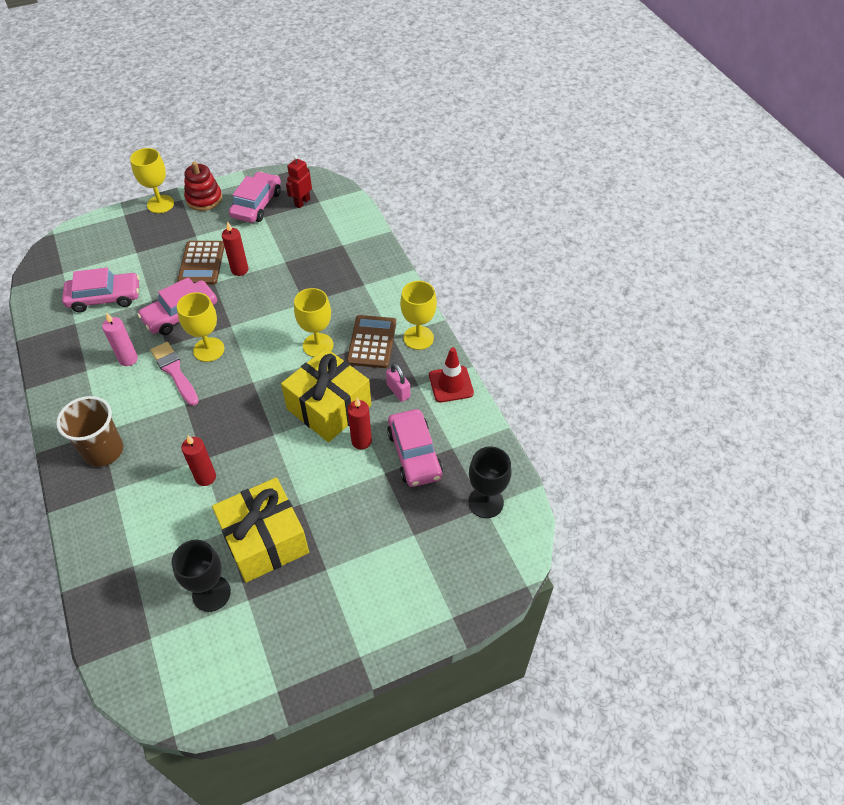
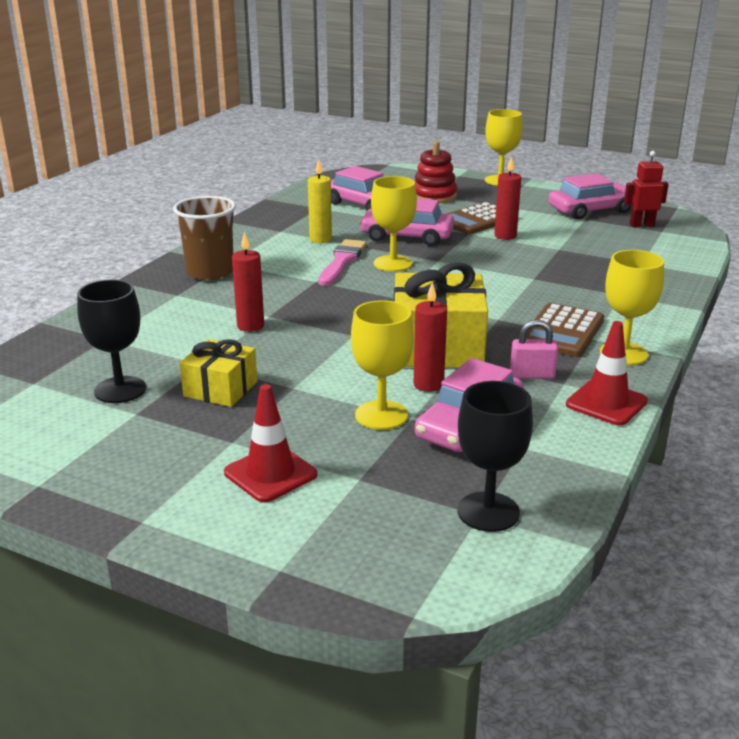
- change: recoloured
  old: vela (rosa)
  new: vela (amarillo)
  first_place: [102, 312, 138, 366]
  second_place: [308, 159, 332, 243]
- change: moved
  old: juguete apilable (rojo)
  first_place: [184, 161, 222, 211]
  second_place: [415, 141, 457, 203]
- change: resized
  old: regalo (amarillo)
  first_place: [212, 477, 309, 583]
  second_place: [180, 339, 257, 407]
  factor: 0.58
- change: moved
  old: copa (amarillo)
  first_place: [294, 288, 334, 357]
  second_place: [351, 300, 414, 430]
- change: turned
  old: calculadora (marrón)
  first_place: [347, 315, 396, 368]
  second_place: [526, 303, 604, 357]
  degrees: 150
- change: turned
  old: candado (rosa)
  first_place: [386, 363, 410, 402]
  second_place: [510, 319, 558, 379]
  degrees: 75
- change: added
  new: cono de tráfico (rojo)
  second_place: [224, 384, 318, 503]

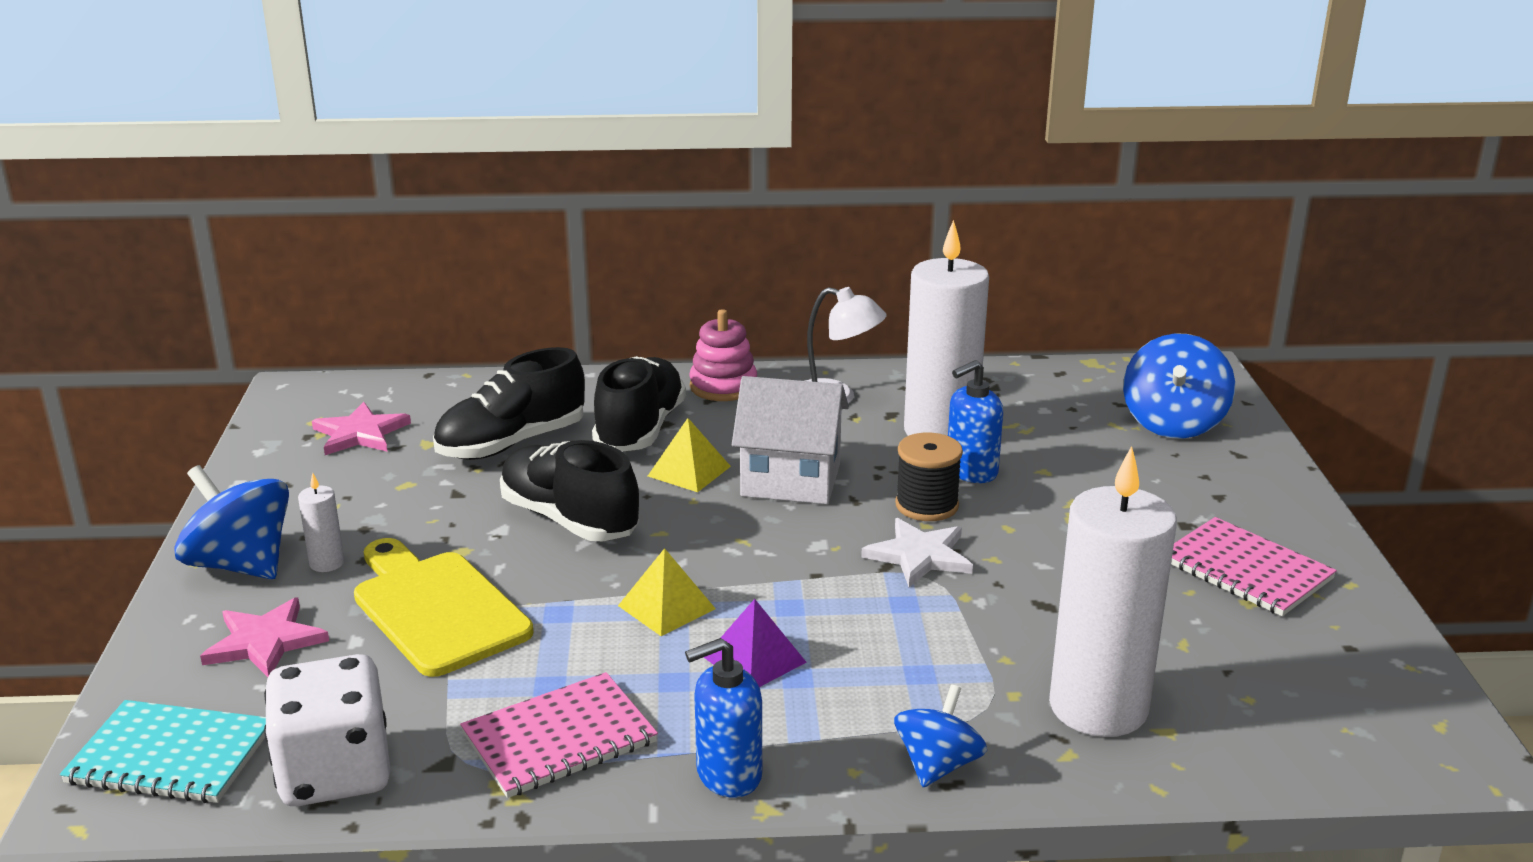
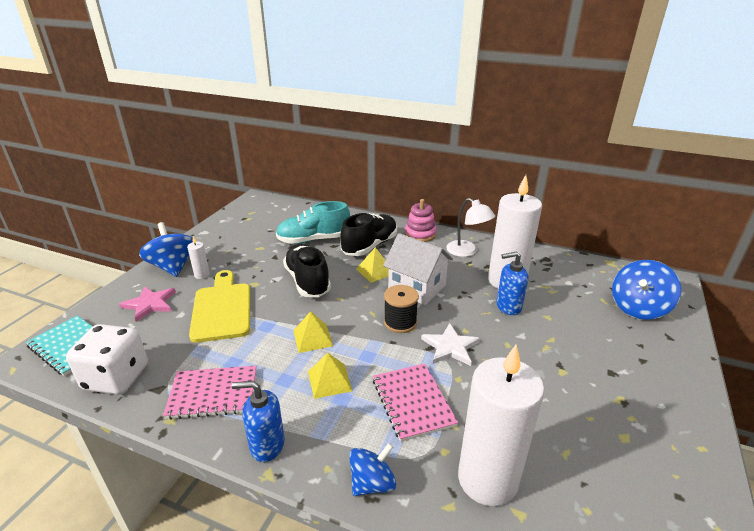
- change: removed
  old: estrella (rosa)
  first_place: [312, 402, 411, 455]
- change: recoloured
  old: zapato (negro)
  new: zapato (turquesa)
  first_place: [433, 347, 585, 460]
  second_place: [276, 201, 350, 244]
- change: recoloured
  old: pirámide (morado)
  new: pirámide (amarillo)
  first_place: [704, 599, 807, 687]
  second_place: [308, 353, 352, 399]
- change: moved
  old: carrete (negro)
  first_place: [895, 433, 963, 521]
  second_place: [384, 285, 419, 333]
- change: moved
  old: cuaderno (rosa)
  first_place: [1171, 517, 1337, 616]
  second_place: [373, 364, 458, 442]

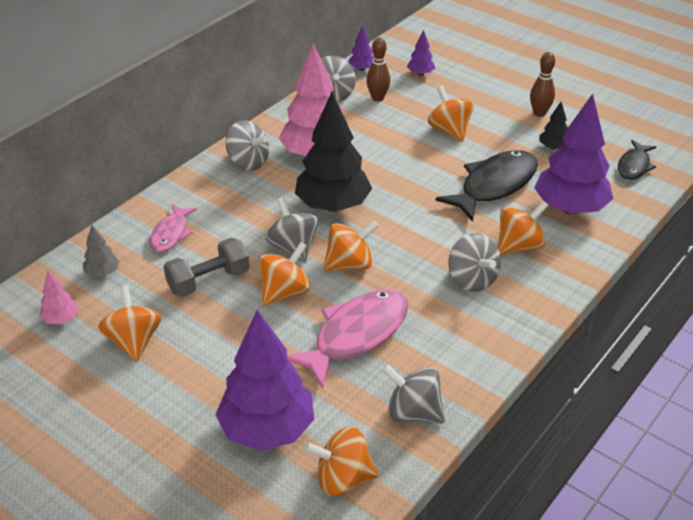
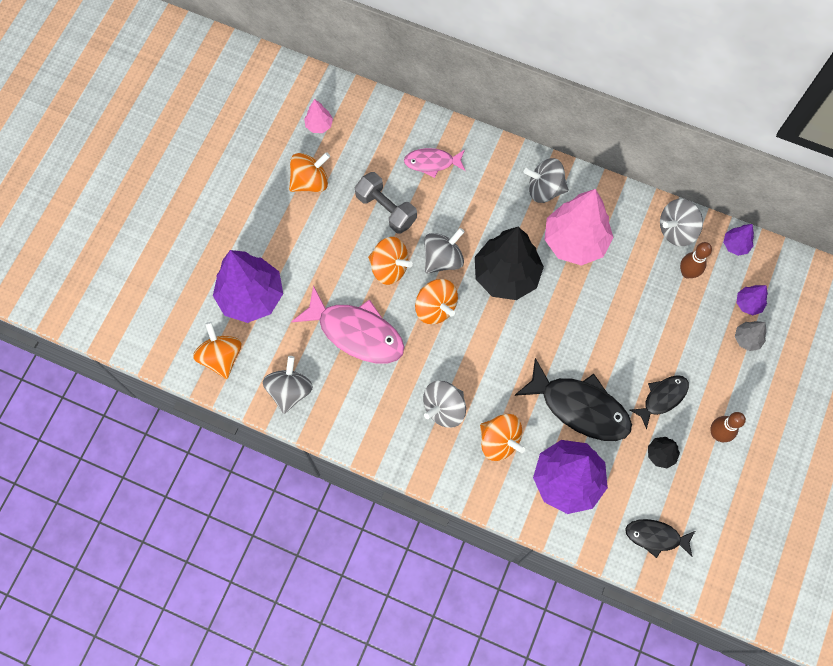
- change: moved
  old: árbol (gris)
  first_place: [83, 225, 119, 277]
  second_place: [735, 321, 766, 351]
- change: turned
  old: peonza (gris)
  first_place: [226, 120, 269, 171]
  second_place: [524, 158, 569, 203]
  degrees: 75
- change: removed
  old: peonza (naranja)
  first_place: [428, 86, 474, 142]
- change: added
  new: pez (negro)
  second_place: [630, 375, 689, 429]

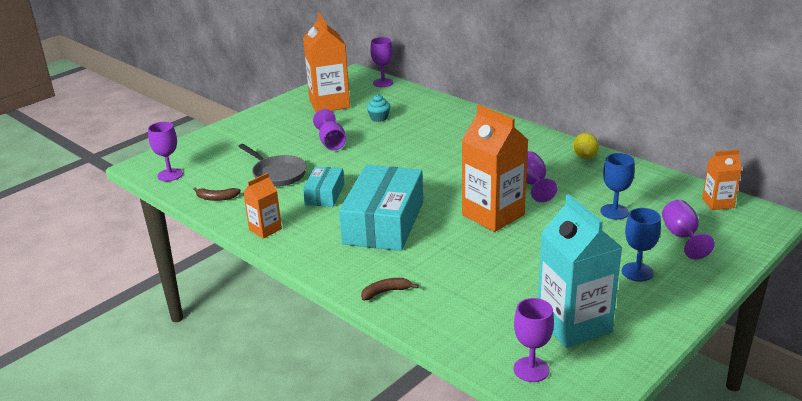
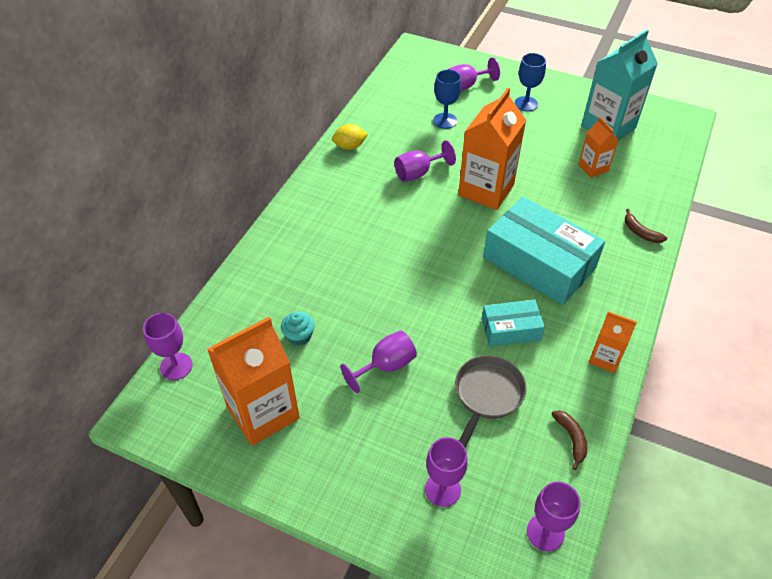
- change: turned
  old: caja (turquesa)
  first_place: [339, 165, 423, 251]
  second_place: [483, 197, 605, 305]
  degrees: 45
- change: moved
  old: copa (morado)
  first_place: [514, 298, 554, 382]
  second_place: [425, 437, 468, 507]
- change: moved
  old: cartón de leche (naranja)
  first_place: [702, 150, 742, 210]
  second_place: [578, 117, 619, 178]

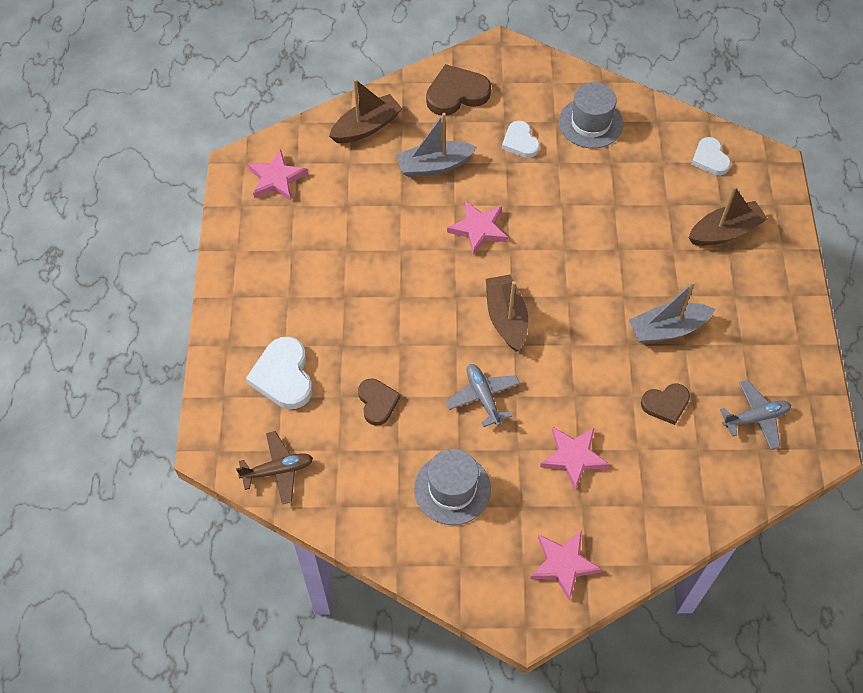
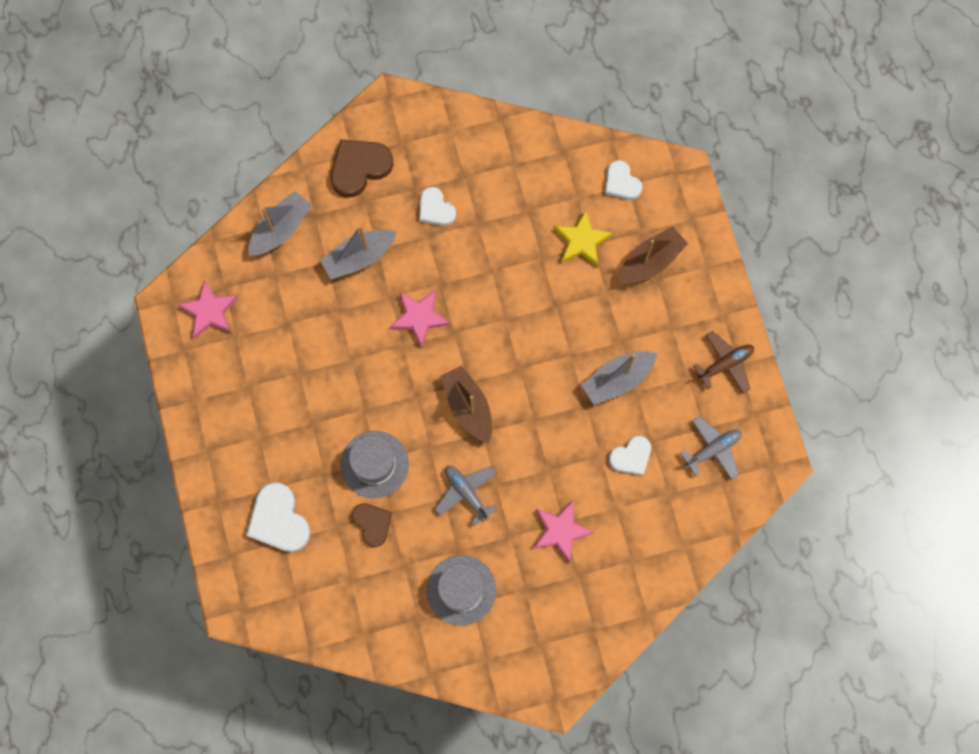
- change: moved
  old: avión (marrón)
  first_place: [236, 431, 313, 504]
  second_place: [693, 331, 754, 393]
- change: recoloured
  old: barco (marrón)
  new: barco (gris)
  first_place: [329, 79, 403, 143]
  second_place: [249, 191, 312, 256]
- change: removed
  old: estrella (rosa)
  first_place: [530, 531, 602, 601]
- change: moved
  old: sombrero (gris)
  first_place: [559, 82, 623, 148]
  second_place: [341, 431, 409, 498]
- change: recoloured
  old: corazón (marrón)
  new: corazón (blanco)
  first_place: [641, 383, 690, 425]
  second_place: [609, 436, 651, 476]
- change: added
  new: estrella (amarillo)
  second_place: [554, 210, 613, 267]

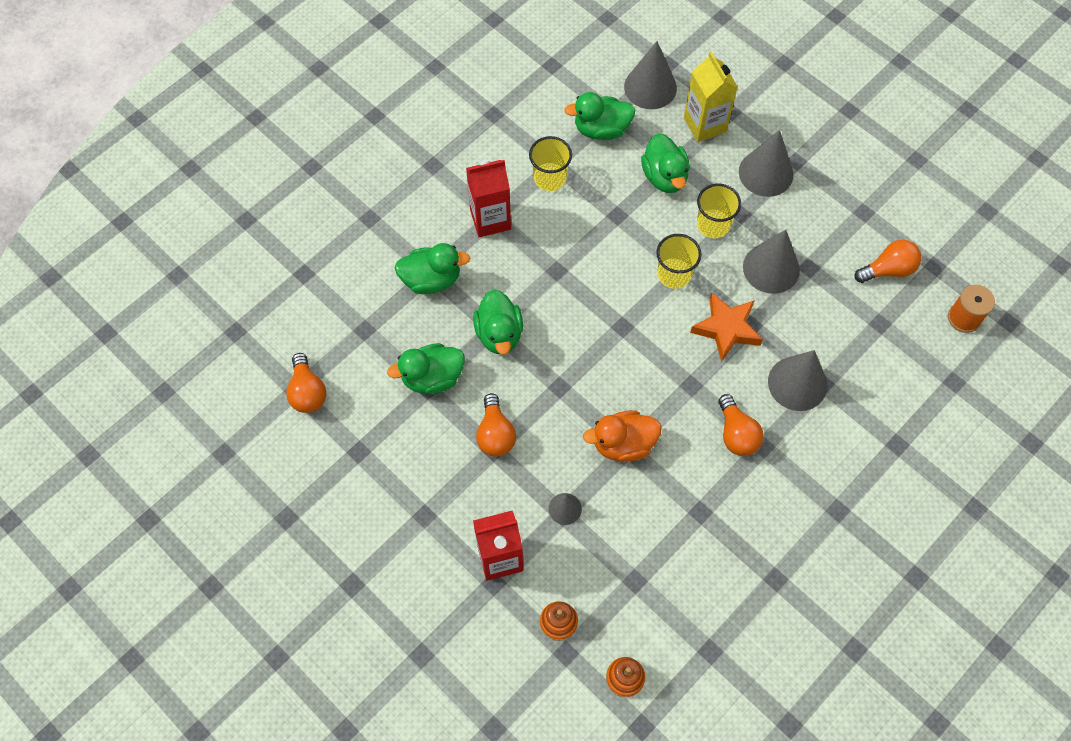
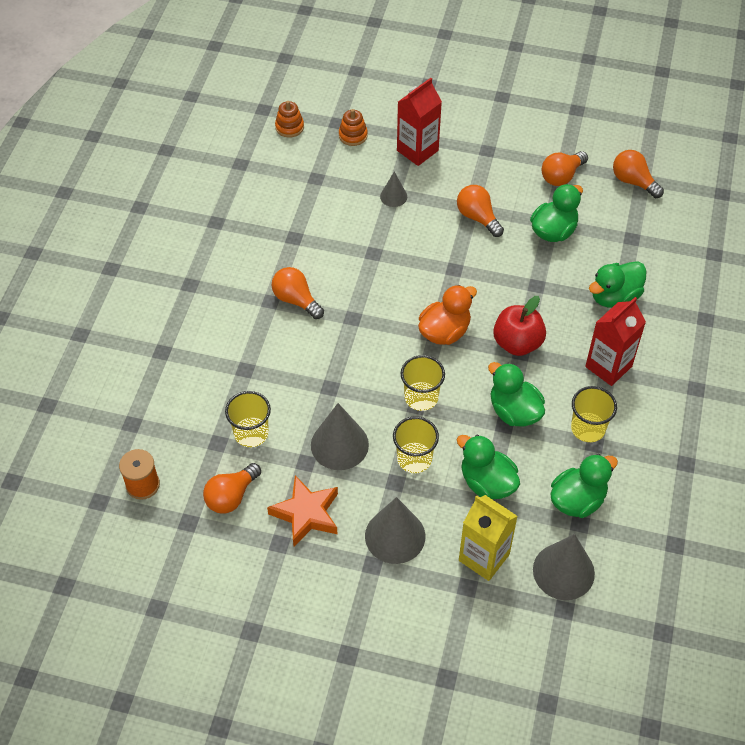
- change: moved
  old: pato (verde)
  first_place: [473, 289, 523, 355]
  second_place: [488, 362, 545, 427]
- change: moved
  old: pato (naranja)
  first_place: [583, 410, 662, 462]
  second_place: [418, 285, 477, 345]
- change: moved
  old: estrella (naranja)
  first_place: [690, 292, 763, 362]
  second_place: [267, 475, 338, 547]
- change: removed
  old: cono (gris)
  first_place: [768, 350, 827, 411]
- change: added
  new: vaso (amarillo)
  second_place: [225, 391, 271, 447]
- change: added
  new: manzana (rojo)
  second_place: [493, 296, 546, 356]
- change: added
  new: bombilla (naranja)
  second_place: [542, 151, 588, 186]

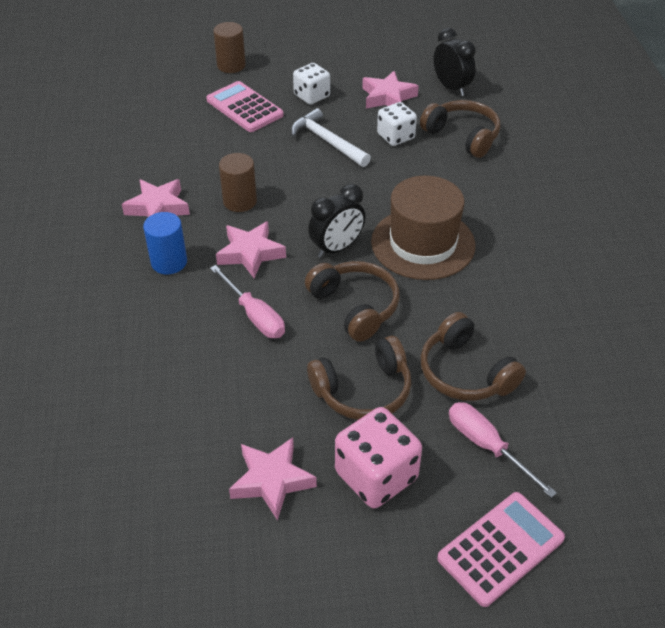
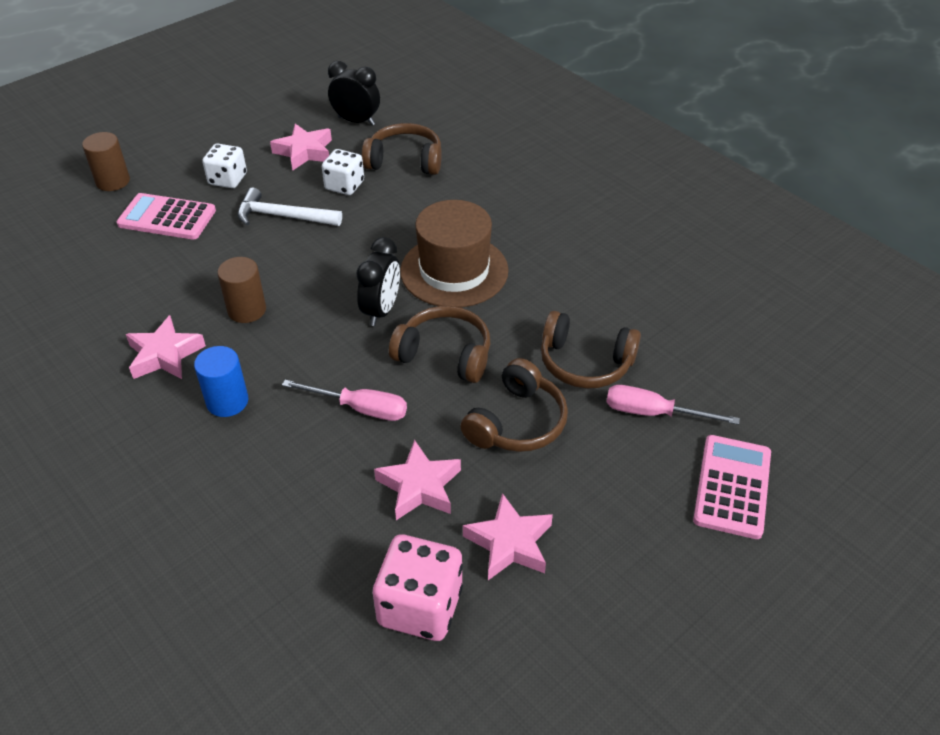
- change: moved
  old: estrella (rosa)
  first_place: [216, 221, 286, 278]
  second_place: [374, 440, 461, 520]
- change: moved
  old: dado (rosa)
  first_place: [335, 407, 422, 508]
  second_place: [373, 534, 463, 641]

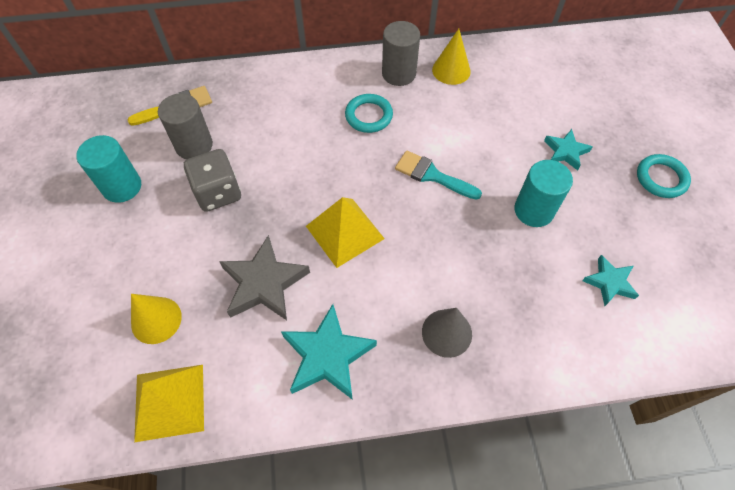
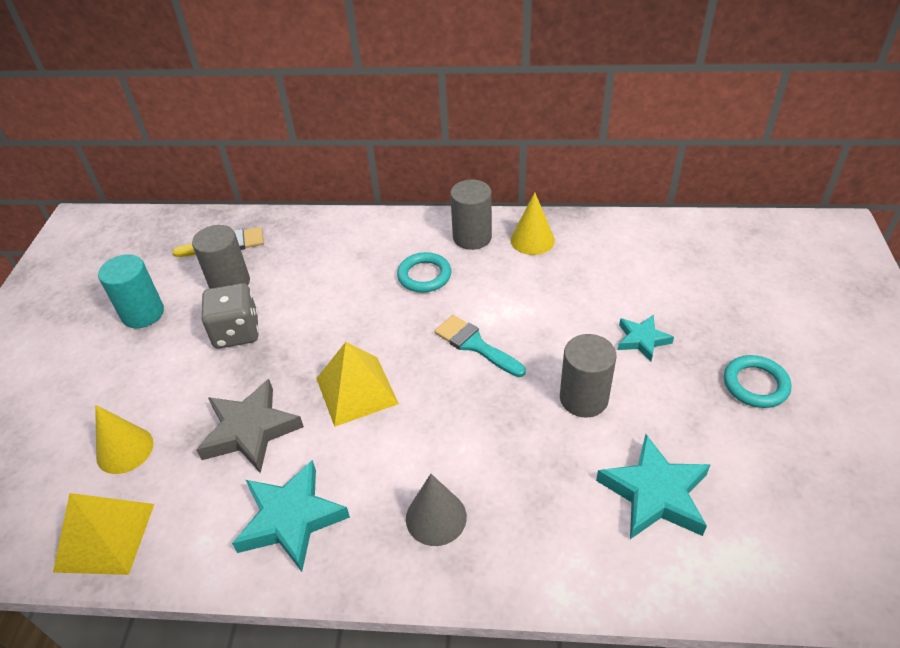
- change: recoloured
  old: cilindro (turquesa)
  new: cilindro (gris)
  first_place: [514, 160, 573, 227]
  second_place: [560, 334, 616, 418]
- change: resized
  old: estrella (turquesa)
  first_place: [582, 255, 639, 306]
  second_place: [596, 434, 711, 539]
  factor: 1.7

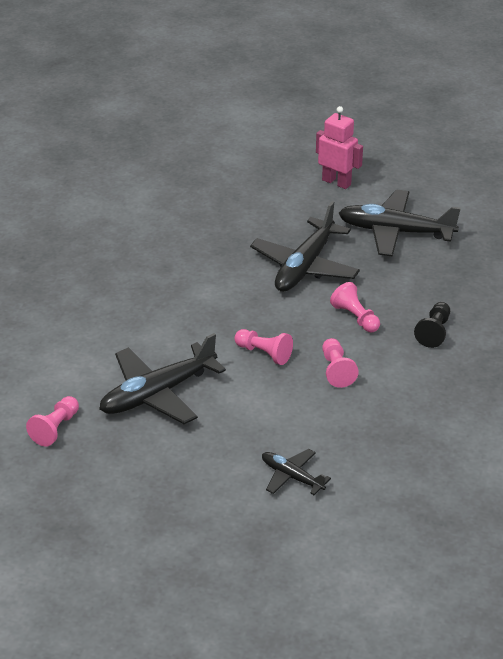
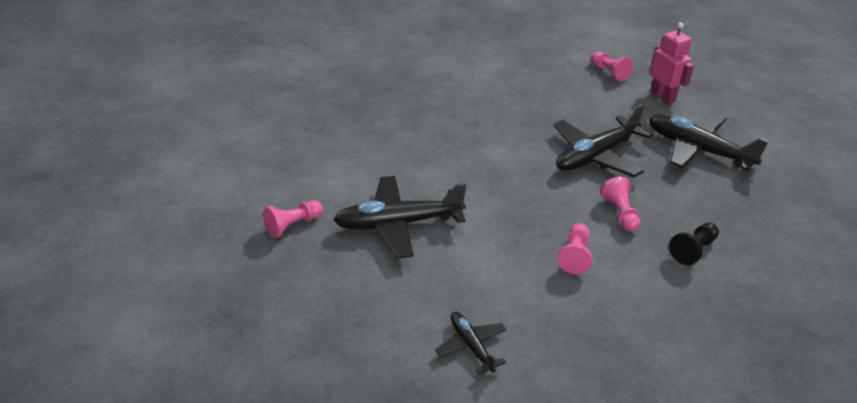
- change: moved
  old: peón (rosa)
  first_place: [235, 329, 293, 365]
  second_place: [591, 51, 633, 81]

